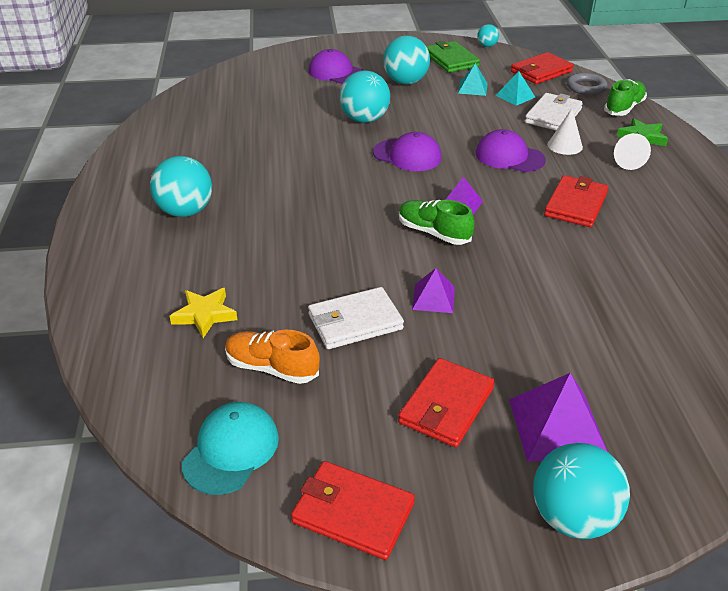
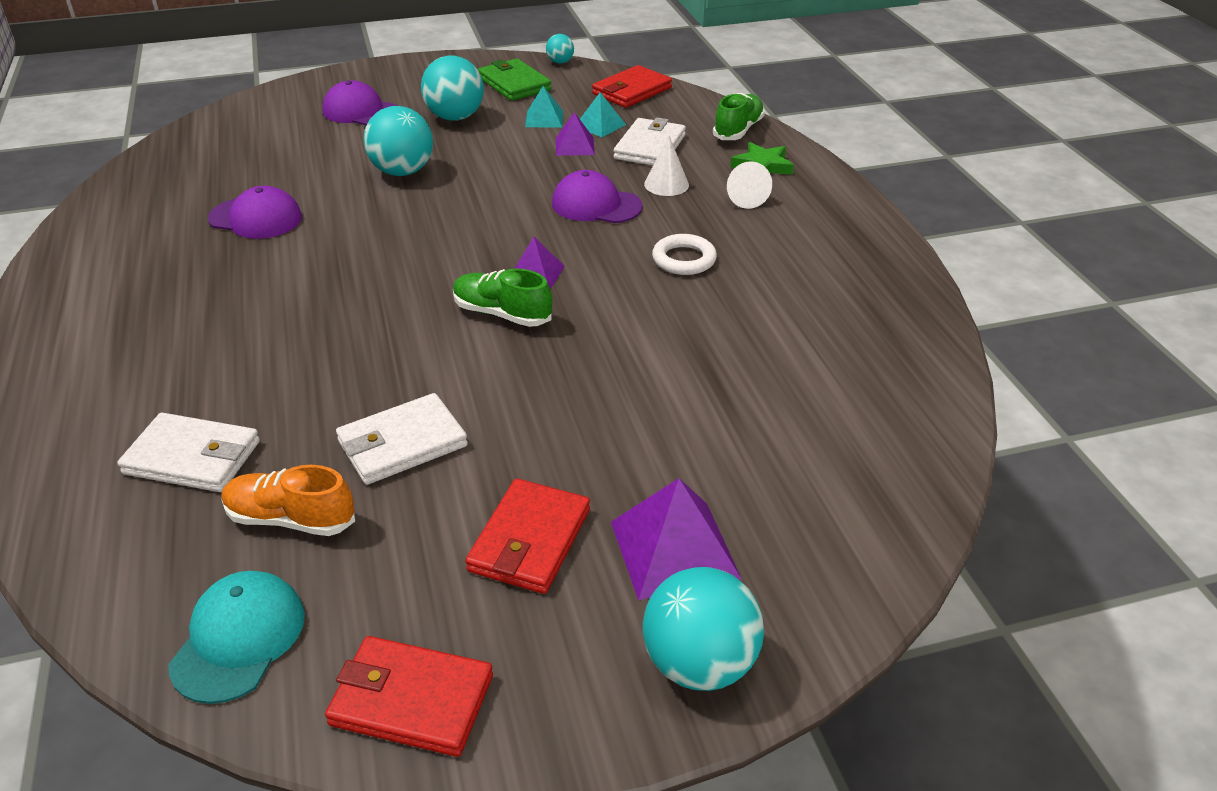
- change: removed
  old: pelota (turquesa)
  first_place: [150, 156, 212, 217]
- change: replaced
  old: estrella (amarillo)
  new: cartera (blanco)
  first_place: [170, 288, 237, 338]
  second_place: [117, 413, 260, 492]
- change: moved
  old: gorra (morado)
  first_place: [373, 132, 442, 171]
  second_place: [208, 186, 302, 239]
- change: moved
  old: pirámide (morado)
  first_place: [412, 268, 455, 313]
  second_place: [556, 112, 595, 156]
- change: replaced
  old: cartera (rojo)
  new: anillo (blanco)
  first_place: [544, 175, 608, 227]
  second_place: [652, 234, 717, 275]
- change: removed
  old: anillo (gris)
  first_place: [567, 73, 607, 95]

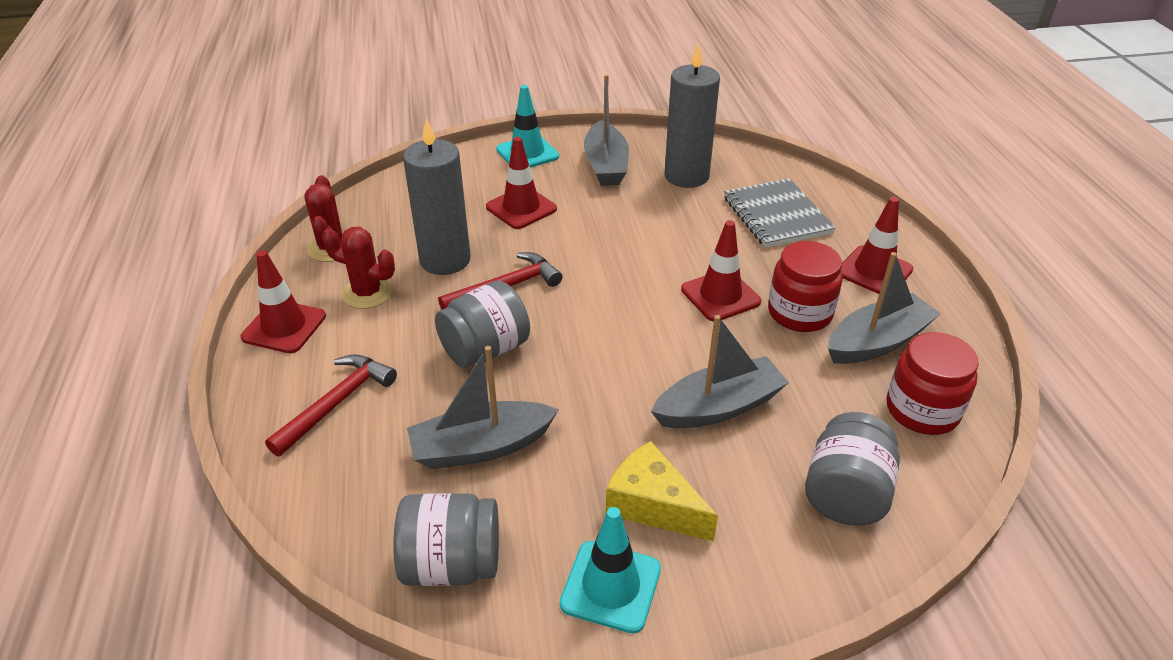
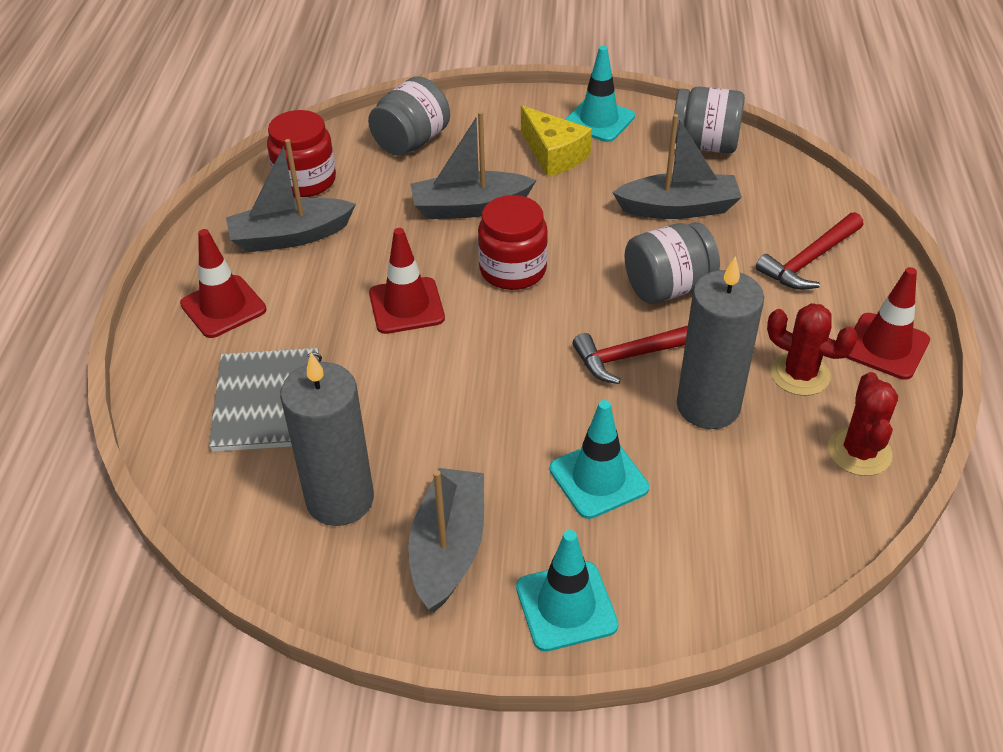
- change: recoloured
  old: cono de tráfico (rojo)
  new: cono de tráfico (turquesa)
  first_place: [486, 137, 557, 229]
  second_place: [550, 400, 649, 519]
- change: moved
  old: tarro (rojo)
  first_place: [768, 241, 843, 332]
  second_place: [478, 195, 548, 290]

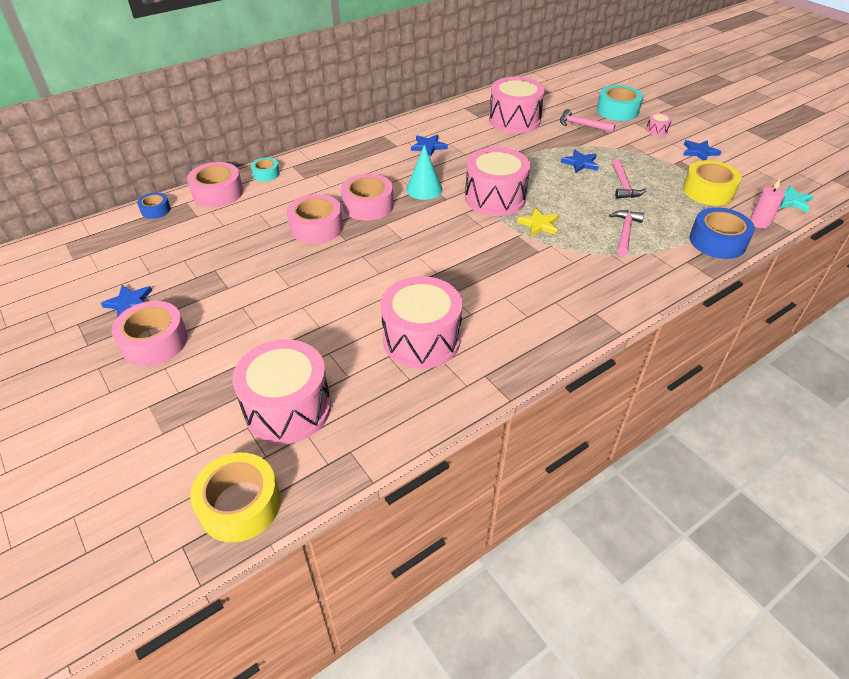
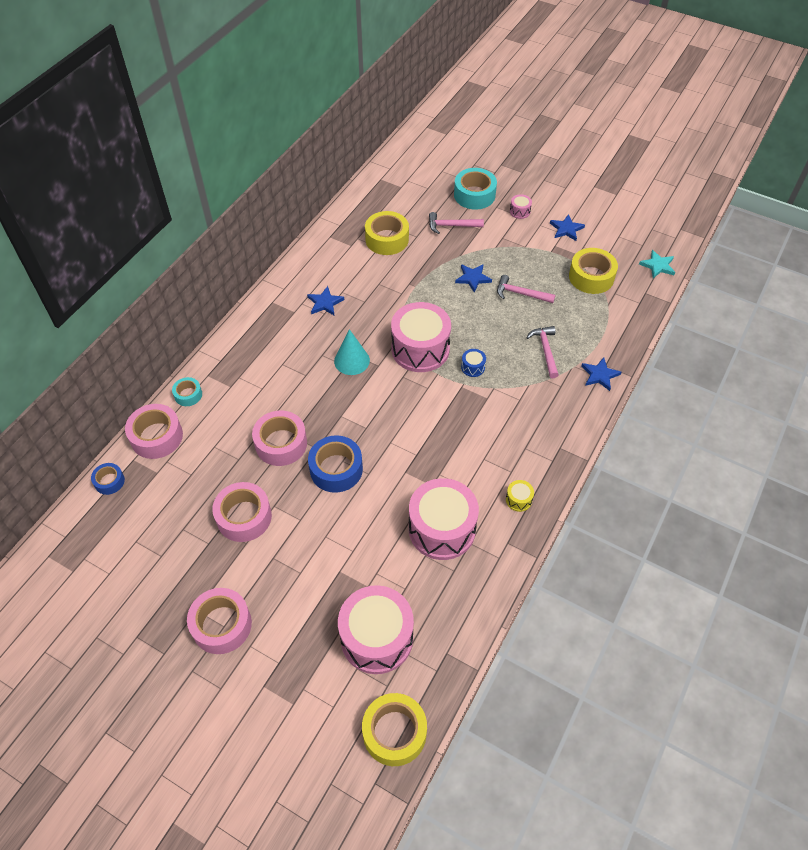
- change: moved
  old: estrella (azul)
  first_place: [101, 285, 152, 317]
  second_place: [581, 357, 622, 391]
- change: moved
  old: cinta adhesiva (rosa)
  first_place: [341, 174, 394, 221]
  second_place: [212, 482, 272, 542]
- change: replaced
  old: tambor (rosa)
  new: cinta adhesiva (amarillo)
  first_place: [489, 77, 545, 133]
  second_place: [365, 211, 409, 255]
- change: replaced
  old: estrella (amarillo)
  new: tambor (azul)
  first_place: [517, 208, 559, 236]
  second_place: [461, 349, 486, 377]
- change: turned
  old: martillo (rosa)
  first_place: [612, 159, 646, 198]
  second_place: [497, 275, 555, 303]
  degrees: 135
- change: moved
  old: cinta adhesiva (azul)
  first_place: [689, 207, 755, 259]
  second_place: [308, 435, 363, 493]
- change: removed
  old: vela (rosa)
  first_place: [750, 179, 785, 229]
- change: added
  new: tambor (amarillo)
  second_place: [506, 480, 534, 512]

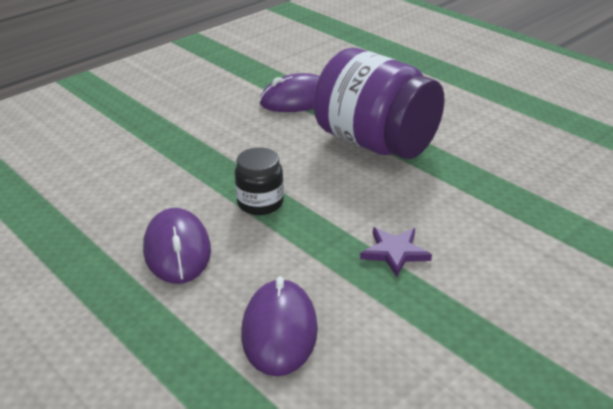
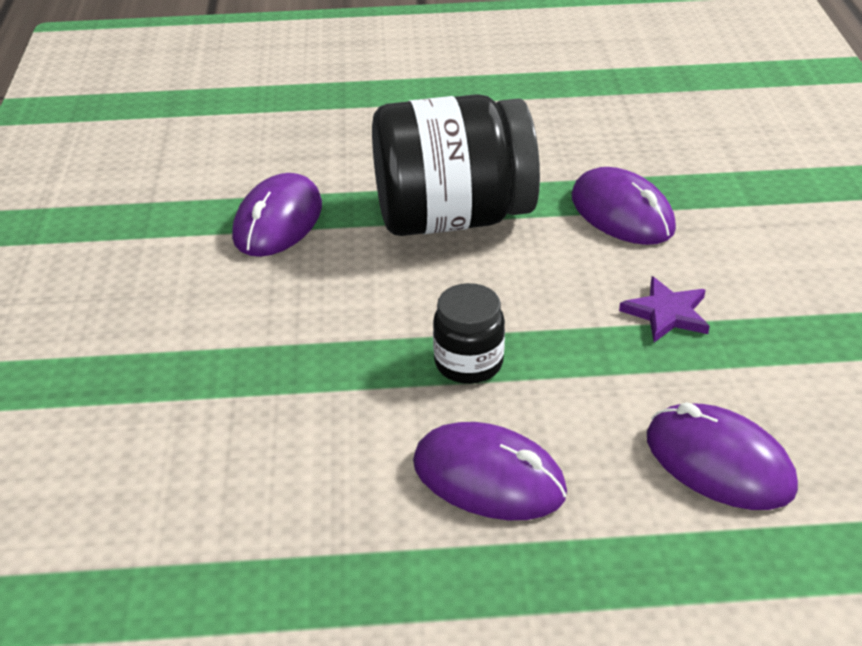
- change: recoloured
  old: tarro (morado)
  new: tarro (negro)
  first_place: [313, 48, 445, 159]
  second_place: [372, 94, 540, 236]
- change: added
  new: ratón (morado)
  second_place: [571, 167, 676, 245]

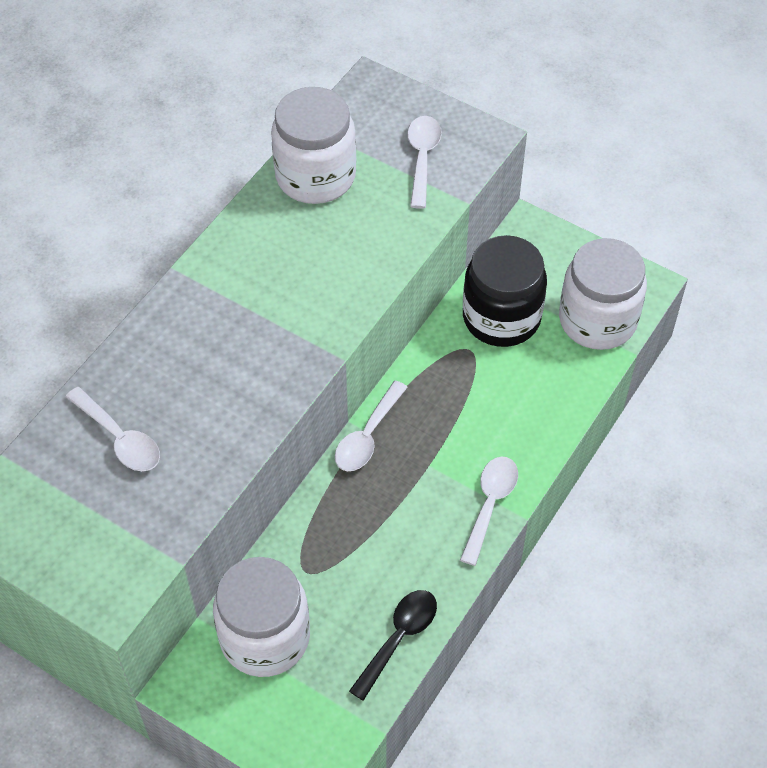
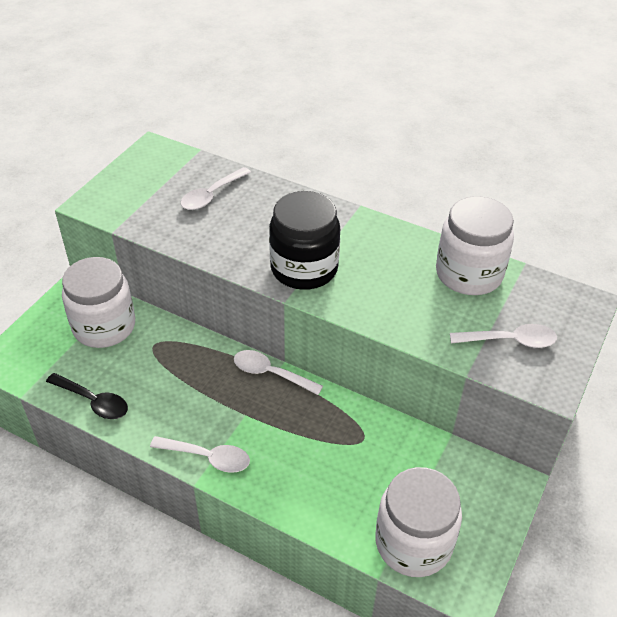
- change: moved
  old: tarro (negro)
  first_place: [463, 235, 547, 347]
  second_place: [269, 191, 340, 290]

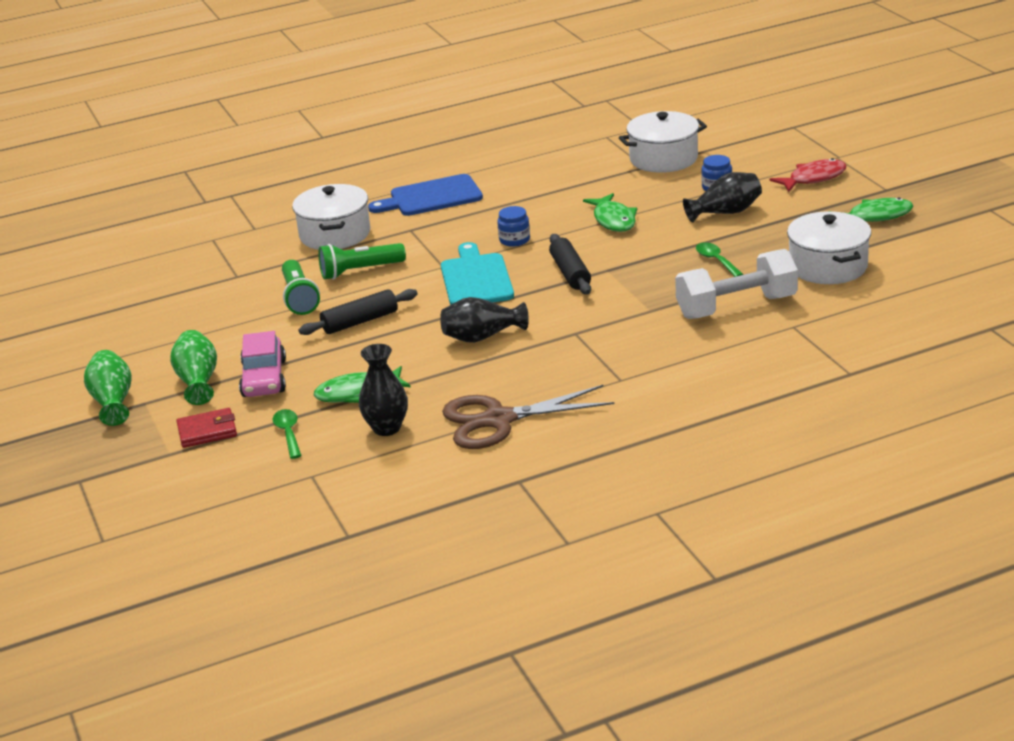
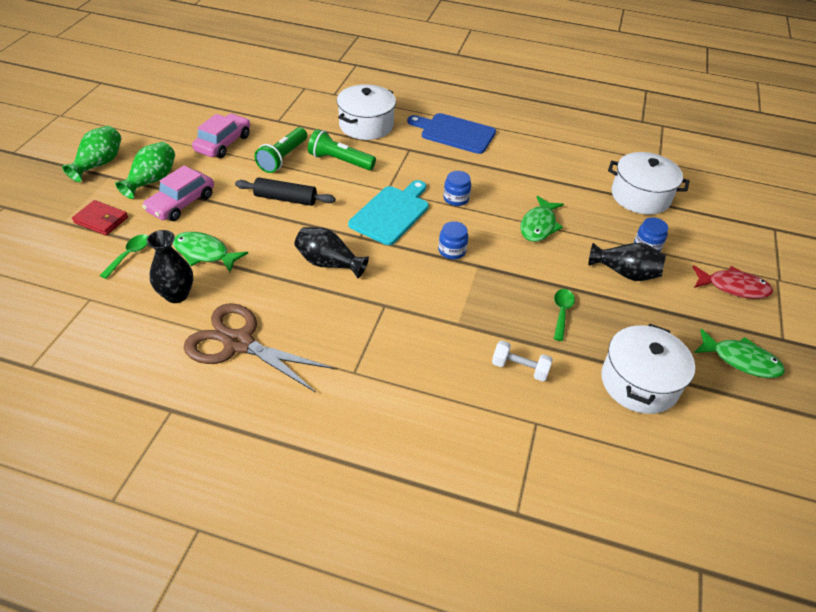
- change: replaced
  old: rodillo (negro)
  new: tarro (azul)
  first_place: [549, 234, 591, 295]
  second_place: [438, 221, 468, 259]
- change: resized
  old: mancuerna (blanco)
  first_place: [675, 249, 798, 319]
  second_place: [492, 340, 553, 381]
  factor: 0.5
- change: added
  new: coche (rosa)
  second_place: [192, 114, 250, 158]

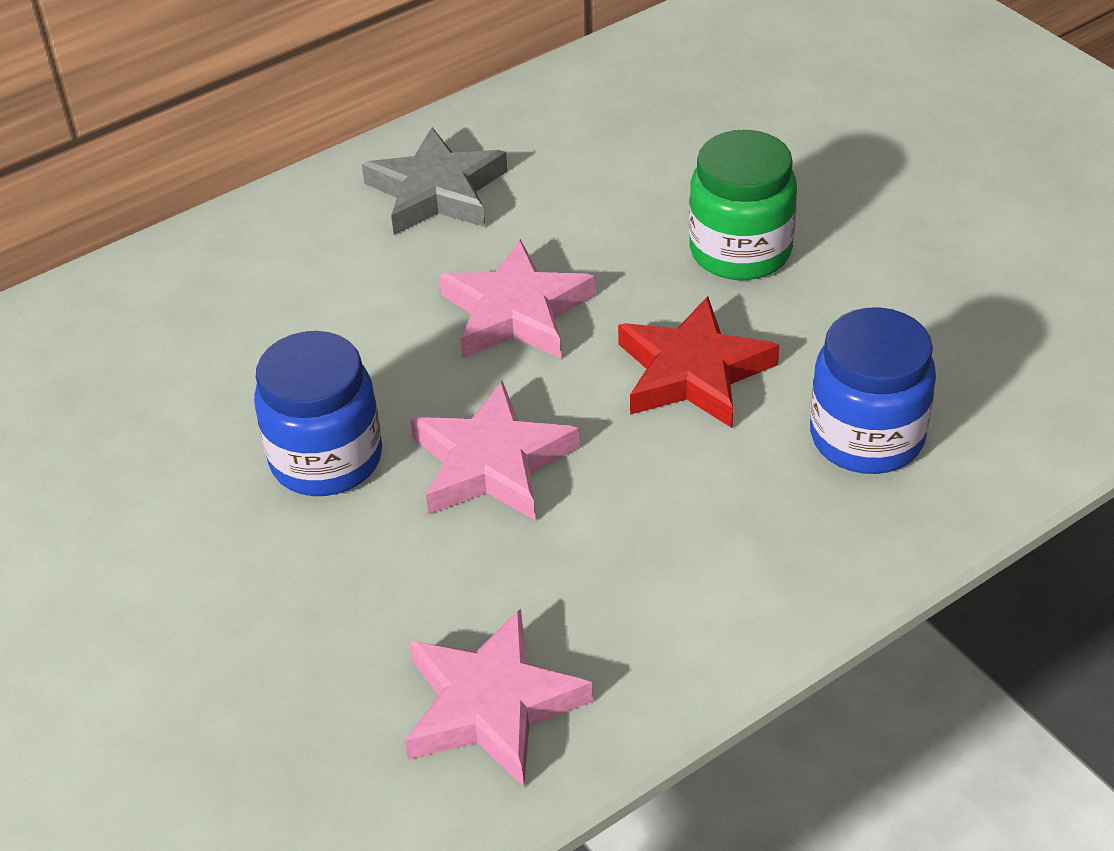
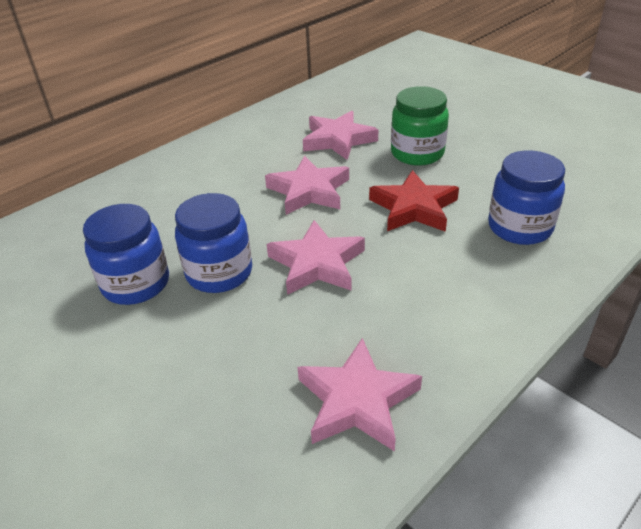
- change: removed
  old: estrella (gris)
  first_place: [362, 127, 508, 235]
- change: added
  new: tarro (azul)
  second_place: [83, 204, 169, 305]
- change: added
  new: estrella (rosa)
  second_place: [303, 111, 378, 160]

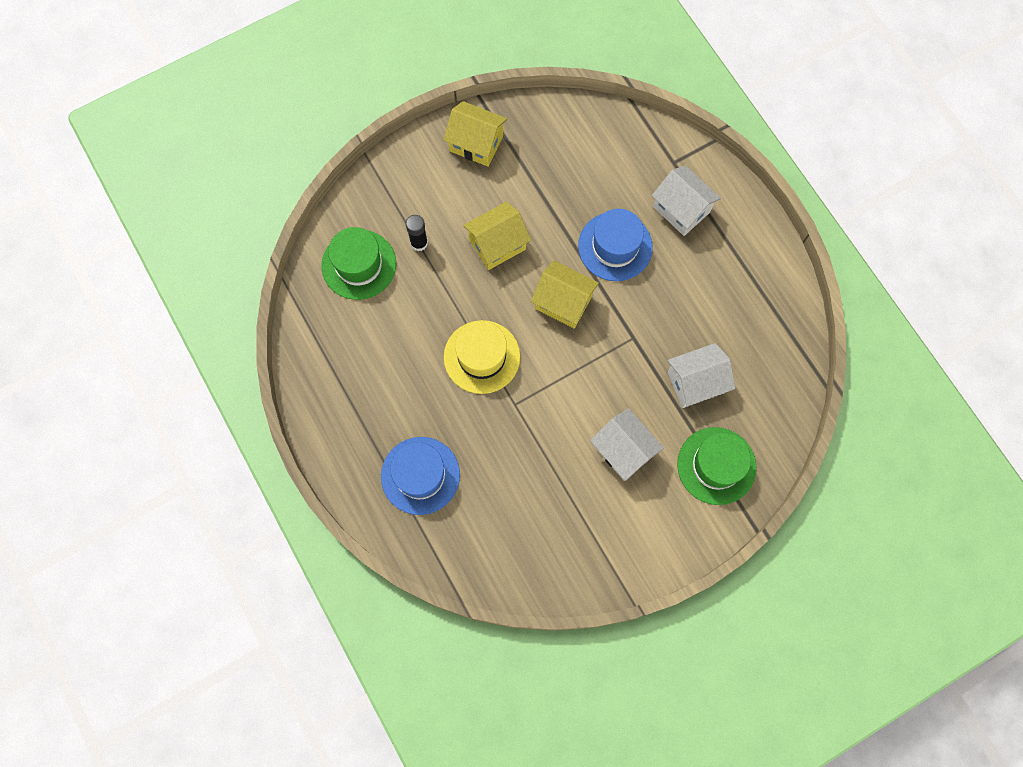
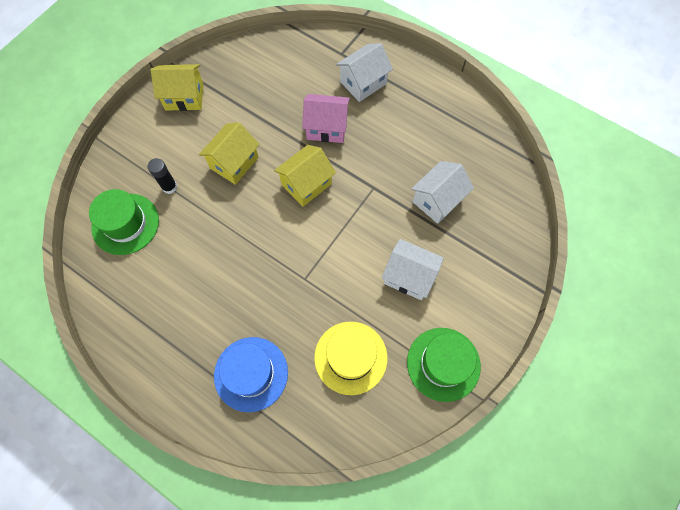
- change: moved
  old: sombrero (amarillo)
  first_place: [444, 320, 520, 394]
  second_place: [314, 322, 388, 395]
- change: turned
  old: casa (amarillo)
  first_place: [531, 261, 599, 328]
  second_place: [274, 145, 336, 207]
  degrees: -45
- change: replaced
  old: sombrero (azul)
  new: casa (rosa)
  first_place: [578, 209, 653, 281]
  second_place: [302, 94, 350, 143]
- change: turned
  old: casa (blanco)
  first_place: [652, 165, 721, 236]
  second_place: [336, 43, 393, 102]
  degrees: -60
- change: moved
  old: sombrero (verde)
  first_place: [677, 427, 756, 505]
  second_place: [407, 328, 481, 402]

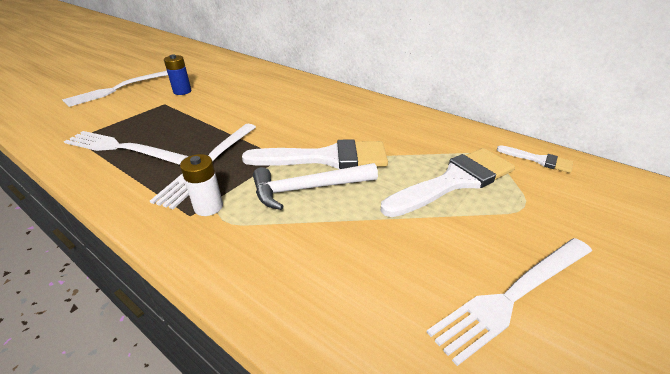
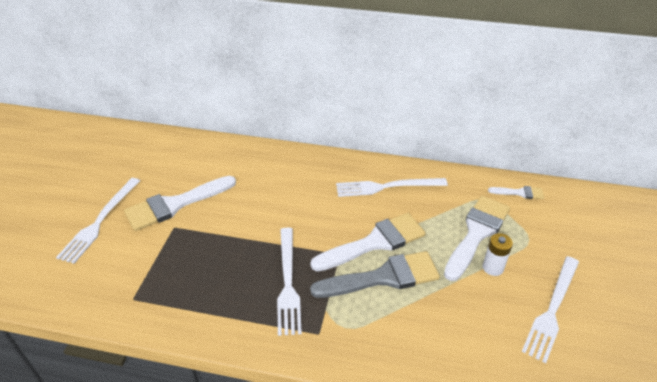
- change: moved
  old: tenedor (blanco)
  first_place: [64, 131, 189, 165]
  second_place: [336, 178, 448, 197]
- change: replaced
  old: pila (azul)
  new: pincel (blanco)
  first_place: [164, 54, 191, 95]
  second_place: [124, 176, 236, 231]
- change: moved
  old: pila (blanco)
  first_place: [180, 154, 223, 216]
  second_place: [483, 233, 513, 276]
- change: replaced
  old: martillo (blanco)
  new: pincel (gris)
  first_place: [253, 163, 378, 210]
  second_place: [310, 251, 440, 298]

